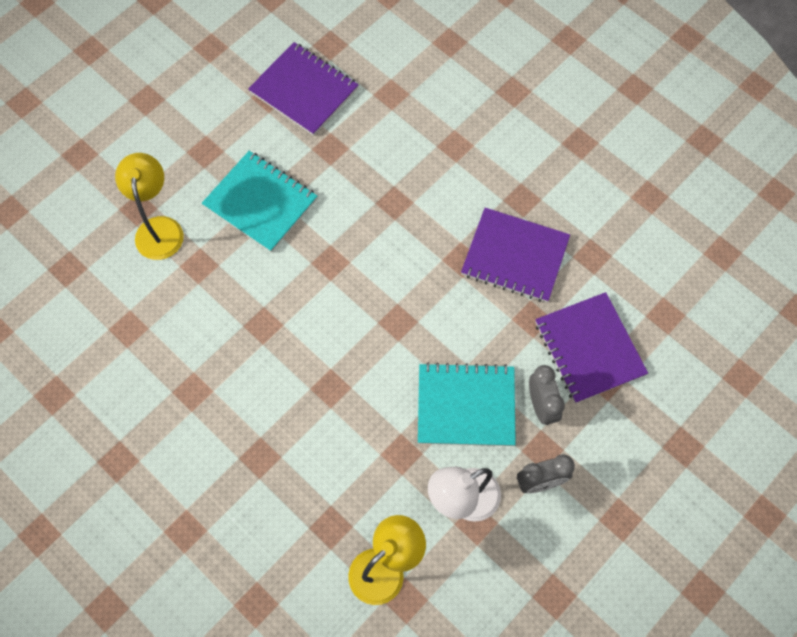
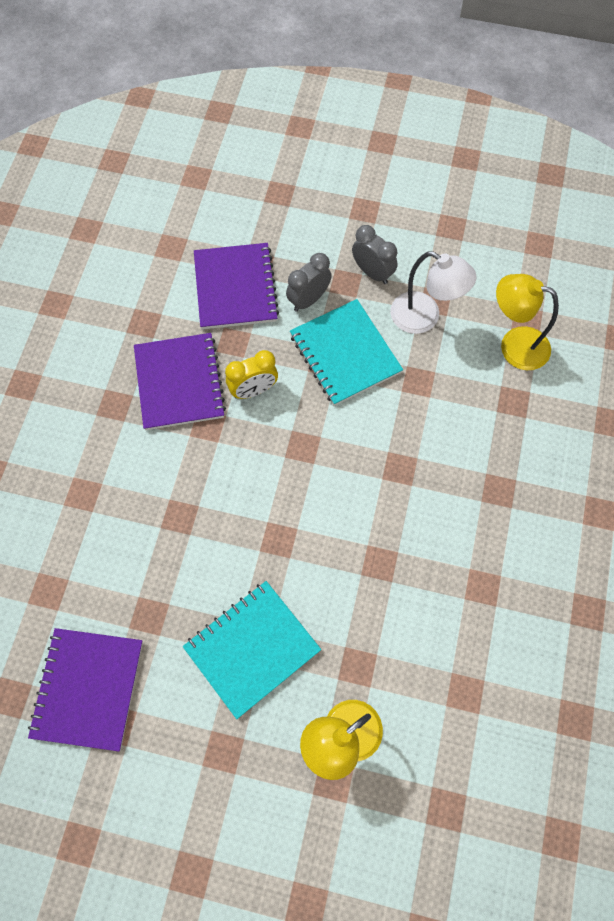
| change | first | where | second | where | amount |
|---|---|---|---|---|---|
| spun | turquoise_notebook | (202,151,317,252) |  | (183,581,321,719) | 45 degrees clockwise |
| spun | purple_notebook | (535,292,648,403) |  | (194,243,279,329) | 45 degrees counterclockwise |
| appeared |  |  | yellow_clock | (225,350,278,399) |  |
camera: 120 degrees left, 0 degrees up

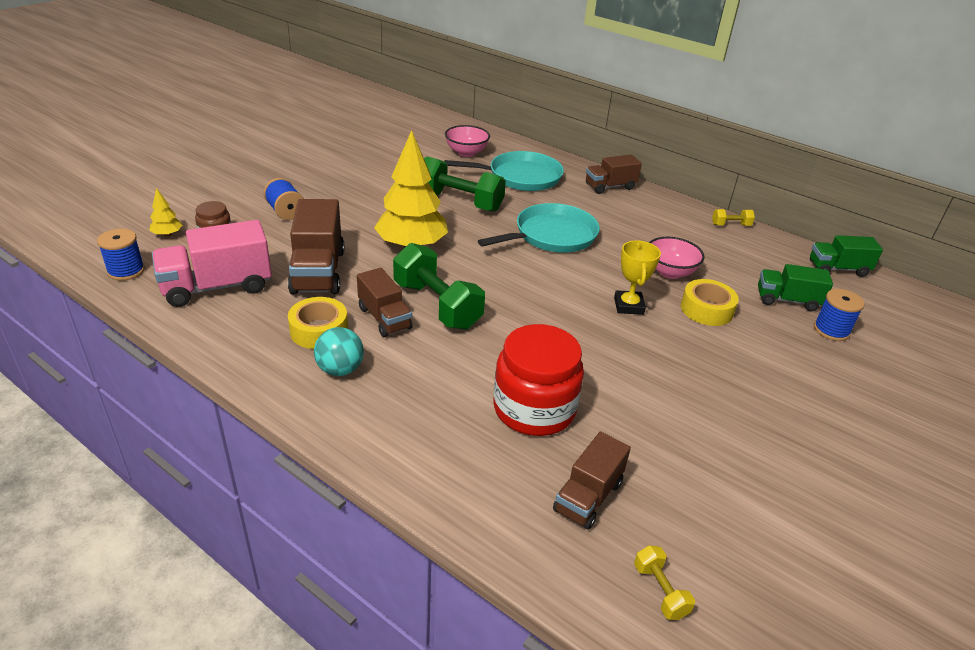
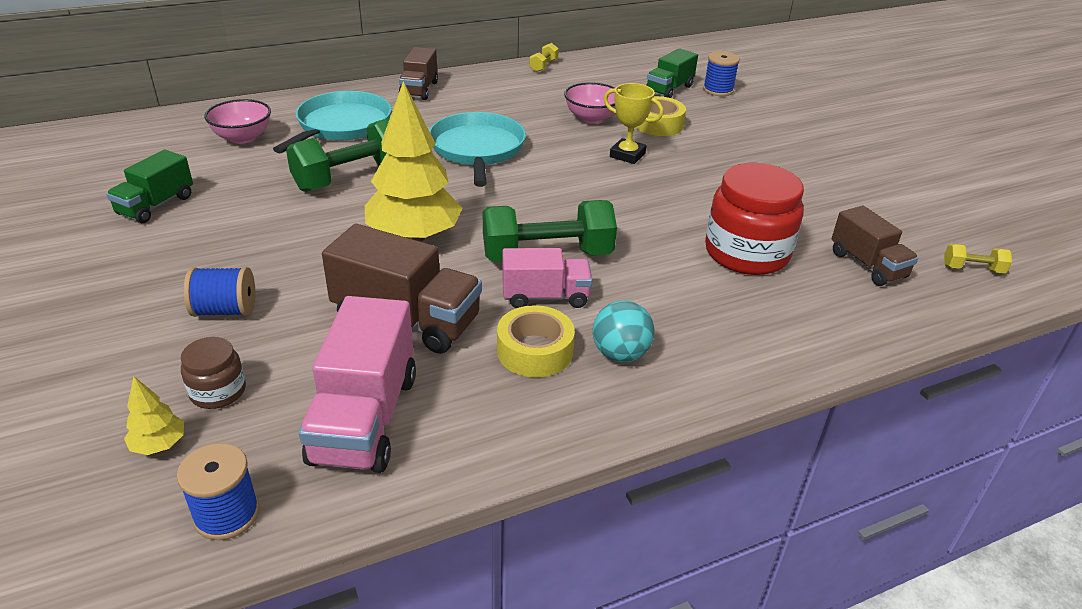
| change | first | where | second | where | amount |
|---|---|---|---|---|---|
| relocated | green_truck | (810,235,883,277) |  | (106,149,193,223) |  |
| colour | brown_truck | (357,268,413,337) | pink_truck | (502,248,592,308) |  |
camera: 60 degrees left, 0 degrees up

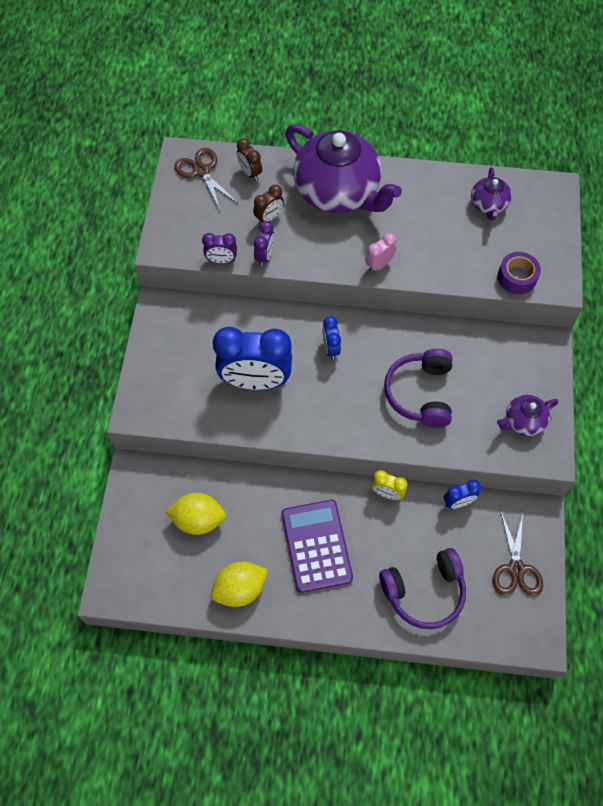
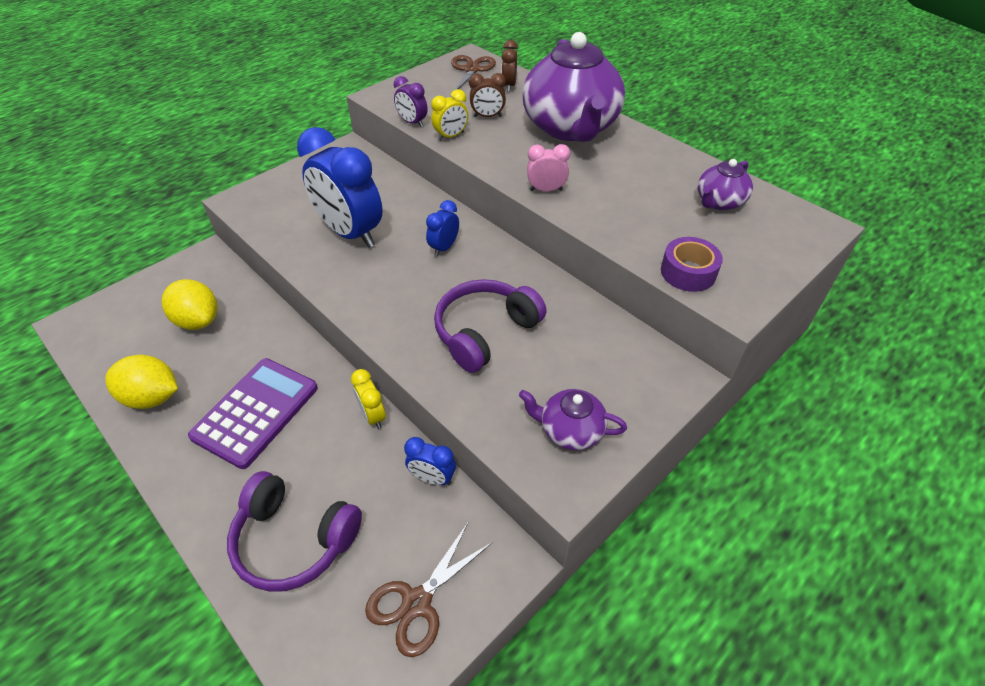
| change | first | where | second | where | amount |
|---|---|---|---|---|---|
| colour | purple_clock | (254,221,275,266) | yellow_clock | (431,89,468,141) |  |
camera: 40 degrees right, 15 degrees down

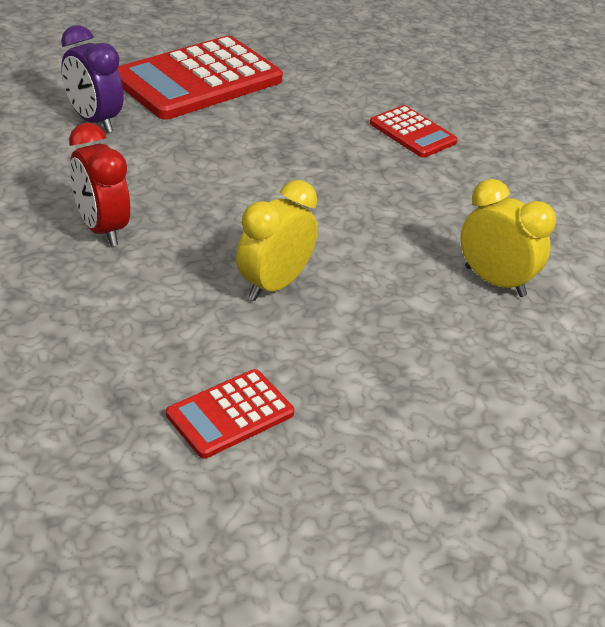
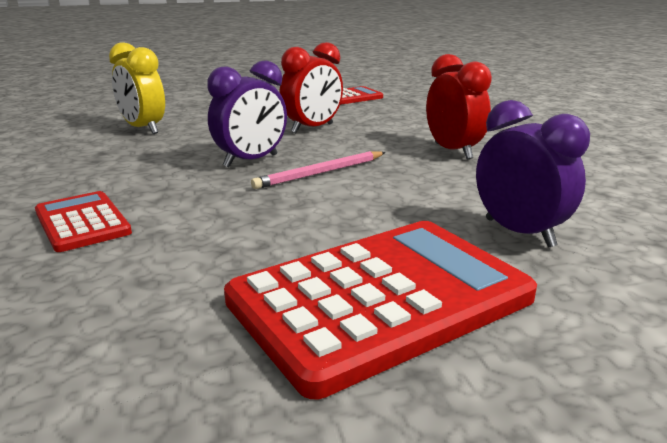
| change | first | where | second | where | amount |
|---|---|---|---|---|---|
| colour | yellow_clock | (236,180,318,301) | red_clock | (280,42,343,134) |  |
| appeared |  |  | purple_clock | (207,60,287,168) |  |
| appeared |  |  | pink_pencil | (251,151,386,189) |  |
camera: 170 degrees left, 15 degrees down

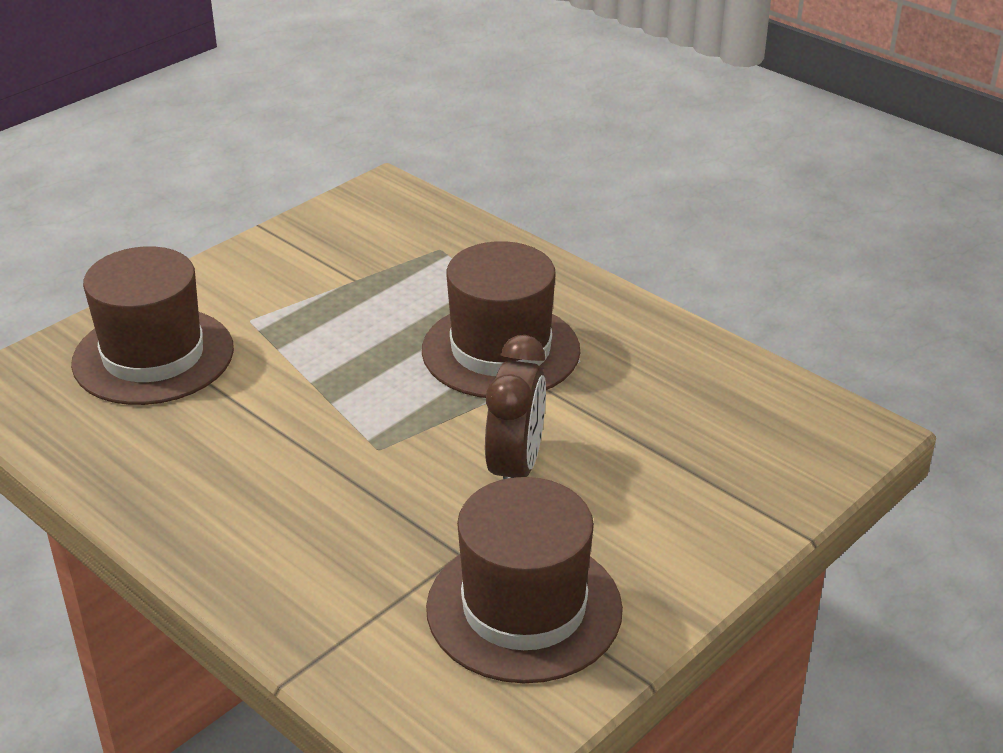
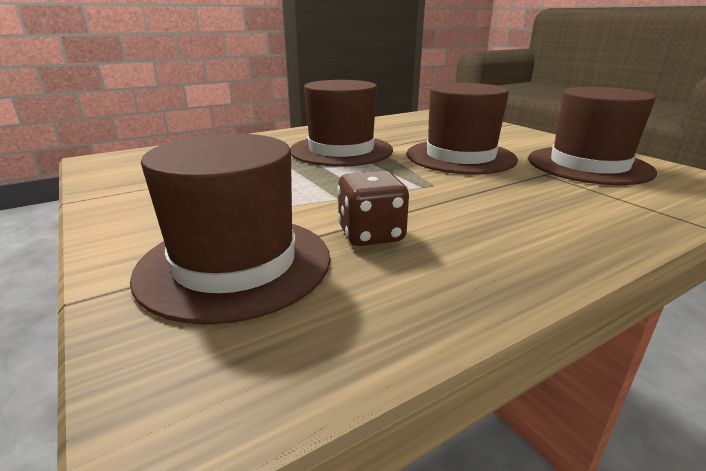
| change | first | where | second | where | amount |
|---|---|---|---|---|---|
| exchanged | brown_clock | (485,335,546,479) | brown_hat | (406,83,518,174) |  |
| appeared |  |  | brown_dice | (337,171,409,246) |  |
camera: 75 degrees left, 10 degrees down

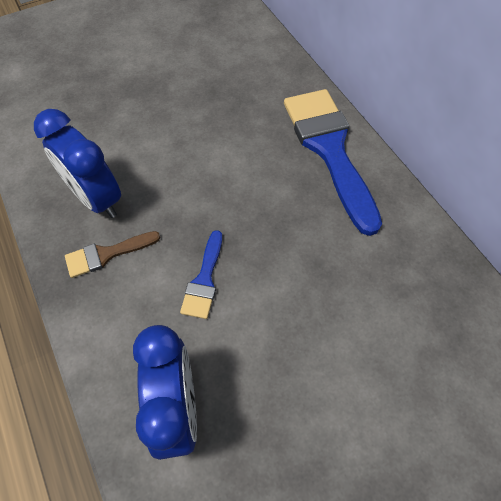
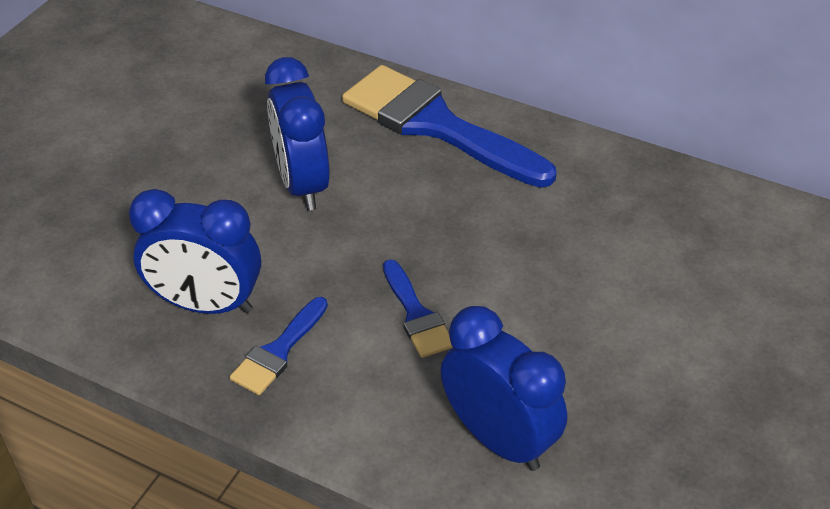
| change | first | where | second | where | amount |
|---|---|---|---|---|---|
| colour | brown_brush | (65,231,161,278) | blue_brush | (230,297,328,395) |  |
| appeared |  |  | blue_clock | (265,57,330,211) |  |
camera: 35 degrees left, 15 degrees down

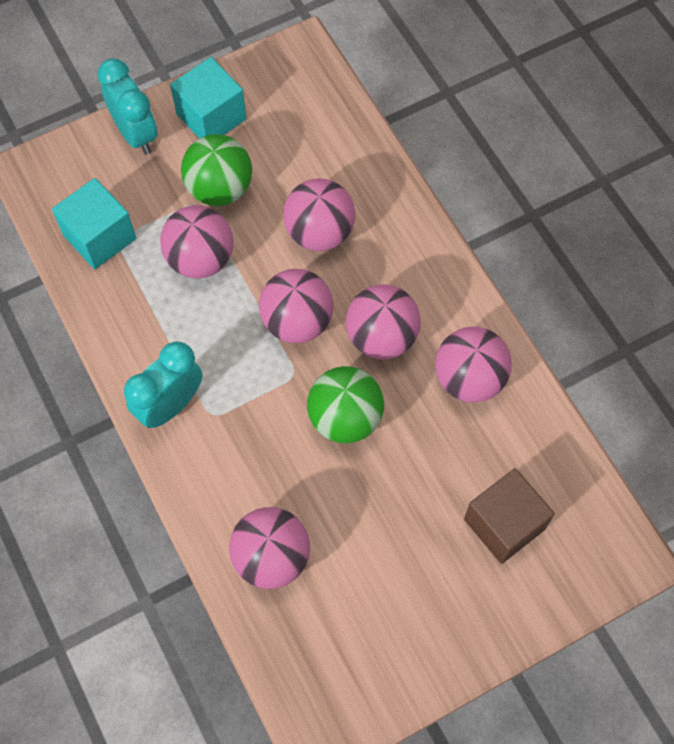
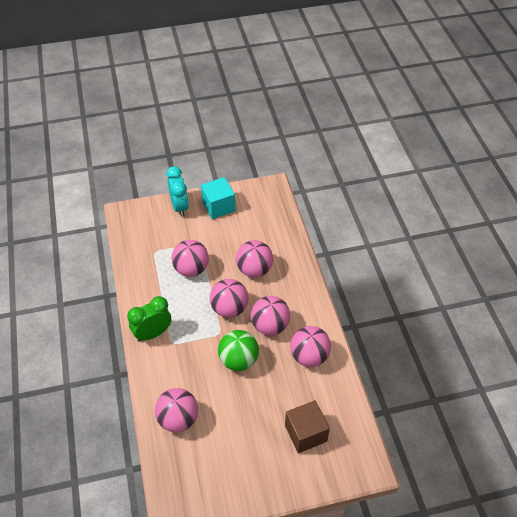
| change | first | where | second | where | amount |
|---|---|---|---|---|---|
| missing | green_ball | (181,134,252,206) |  |  |  |
| missing | turquoise_cube | (52,178,136,269) |  |  |  |
| colour | turquoise_clock | (124,341,202,428) | green_clock | (127,296,171,342) |  |
camera: 15 degrees right, 15 degrees down

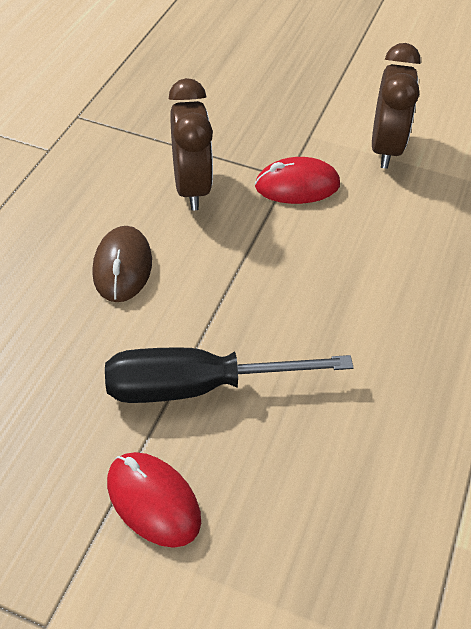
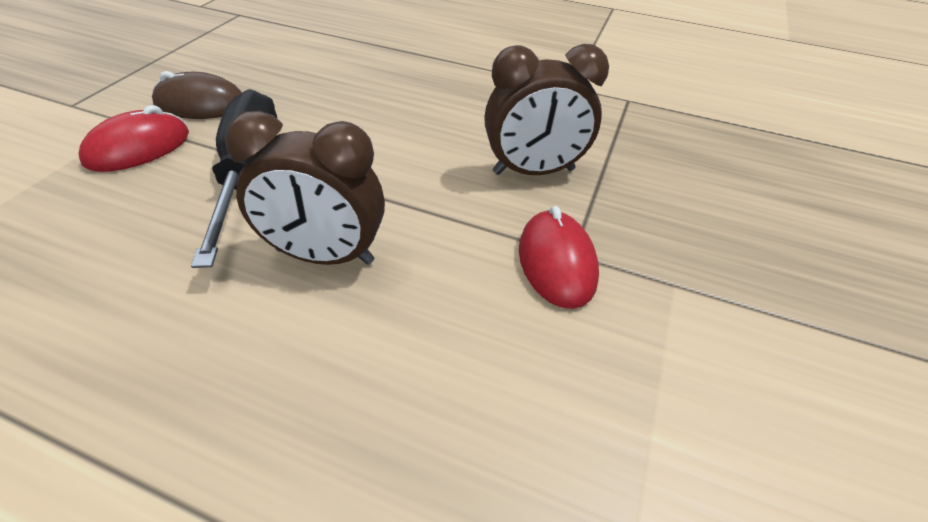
| change | first | where | second | where | amount |
|---|---|---|---|---|---|
| relocated | brown_clock | (372,43,421,169) |  | (225,111,385,265) |  |
| relocated | brown_mouse | (92,226,152,302) |  | (152,71,242,119) |  |
camera: 90 degrees right, 5 degrees down

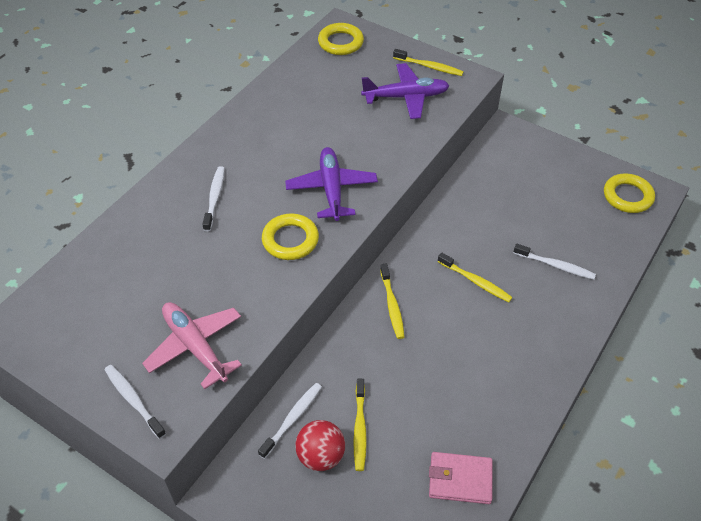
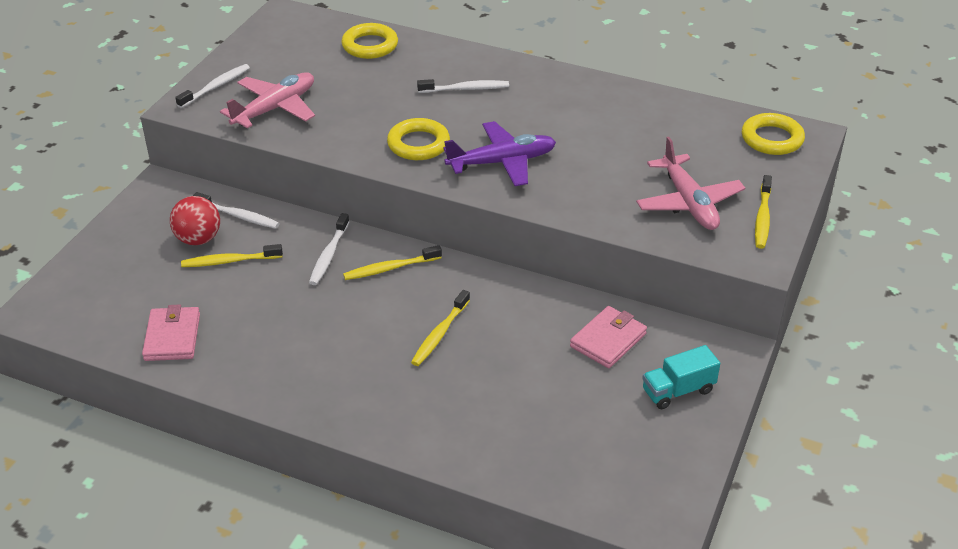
| change | first | where | second | where | amount |
|---|---|---|---|---|---|
| colour | purple_plane | (361,63,449,119) | pink_plane | (636,137,745,230) |  |
| relocated | yellow_ring | (604,174,655,213) |  | (341,23,398,59) |  |
| relocated | white_toothbrush | (513,244,596,280) |  | (309,213,349,285) |  |
| appeared |  |  | pink_wallet | (570,306,647,368) |  |
| appeared |  |  | turquoise_truck | (642,345,720,409) |  |
camera: 80 degrees right, 10 degrees down

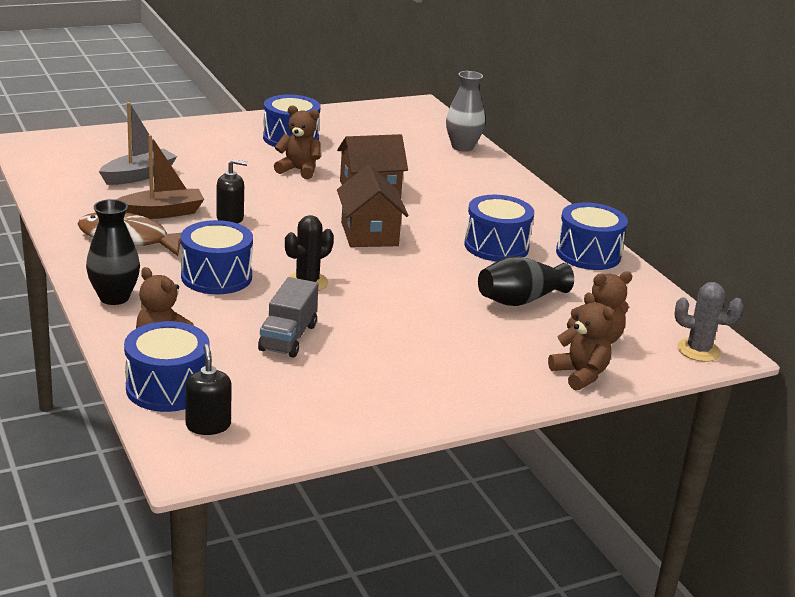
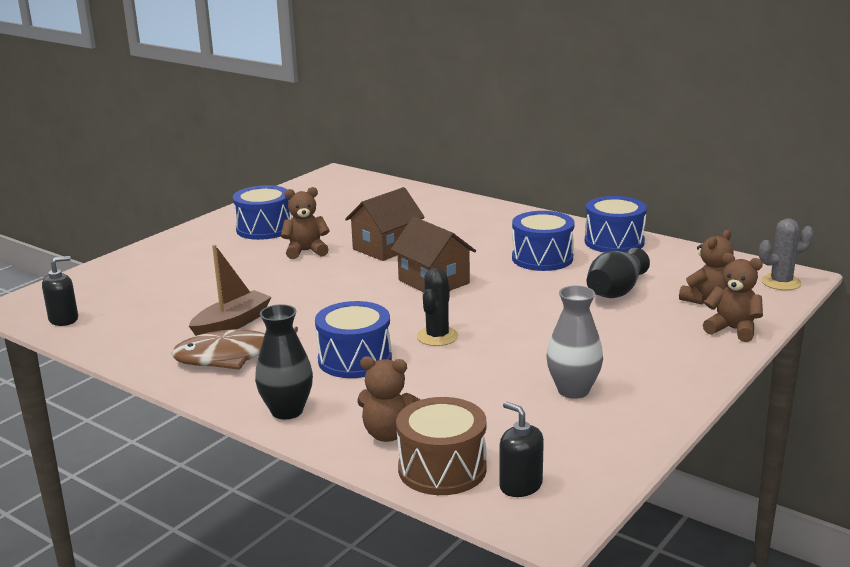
| change | first | where | second | where | amount |
|---|---|---|---|---|---|
| relocated | grey_vase | (446,71,485,152) |  | (547,286,603,399) |  |
| missing | grey_boat | (99,102,177,185) |  |  |  |
| relocated | black_soap_dispenser | (216,159,248,223) |  | (42,256,78,326) |  |
| missing | grey_truck | (258,277,318,358) |  |  |  |
| colour | blue_drum | (124,321,210,412) | brown_drum | (396,397,487,495) |  |
camera: 25 degrees left, 5 degrees down

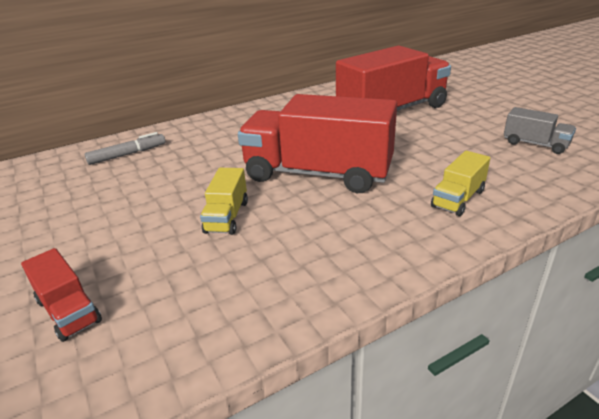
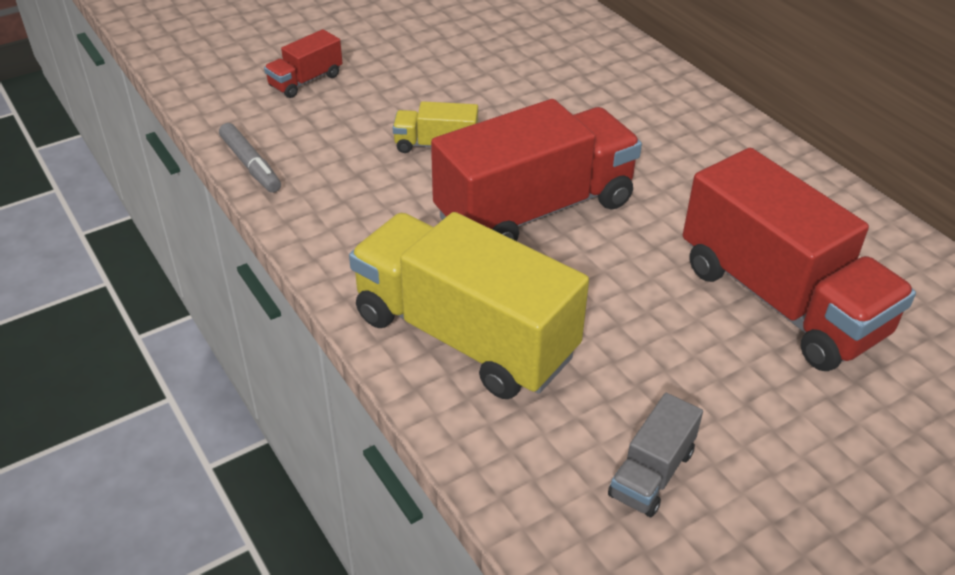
| change | first | where | second | where | amount |
|---|---|---|---|---|---|
| spun | red_truck | (238,94,397,193) |  | (431,99,642,241) | 45 degrees clockwise |
| relocated | grey_marker | (85,132,165,165) |  | (219,123,281,193) |  |
| size | yellow_truck | (431,151,490,216) |  | (349,212,589,399) | x2.23 |
camera: 85 degrees right, 10 degrees up

